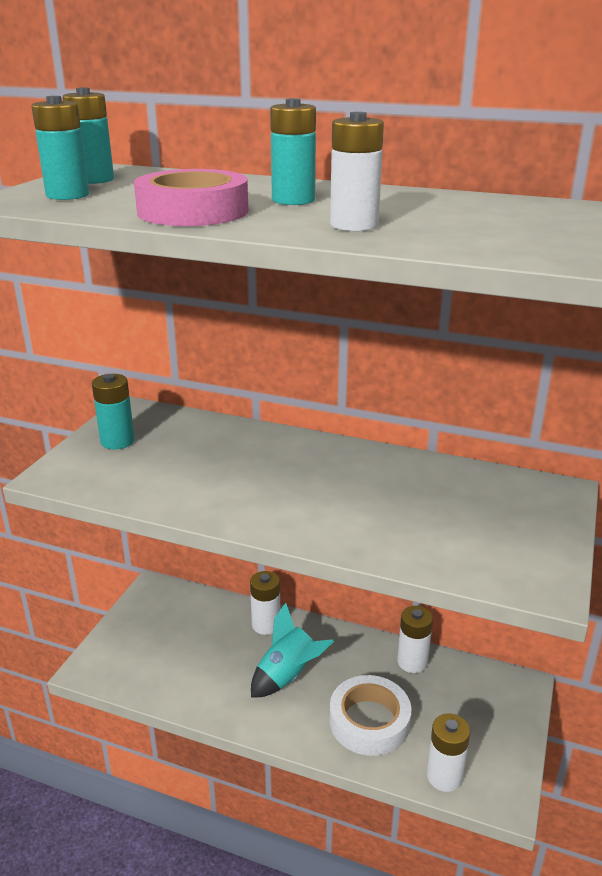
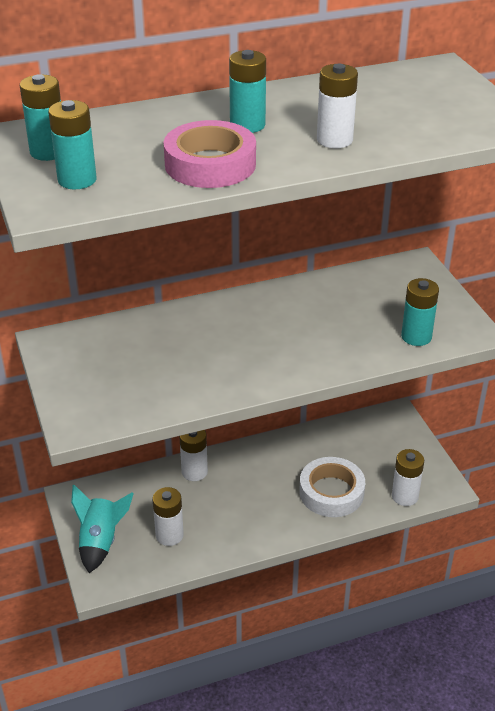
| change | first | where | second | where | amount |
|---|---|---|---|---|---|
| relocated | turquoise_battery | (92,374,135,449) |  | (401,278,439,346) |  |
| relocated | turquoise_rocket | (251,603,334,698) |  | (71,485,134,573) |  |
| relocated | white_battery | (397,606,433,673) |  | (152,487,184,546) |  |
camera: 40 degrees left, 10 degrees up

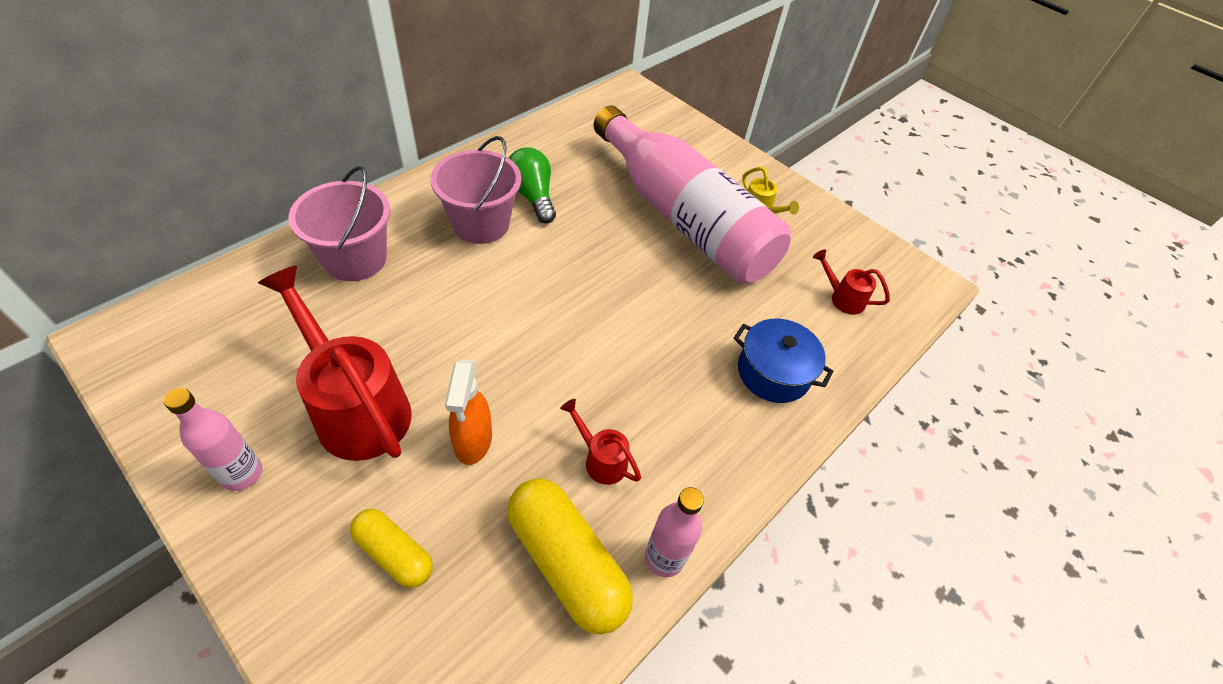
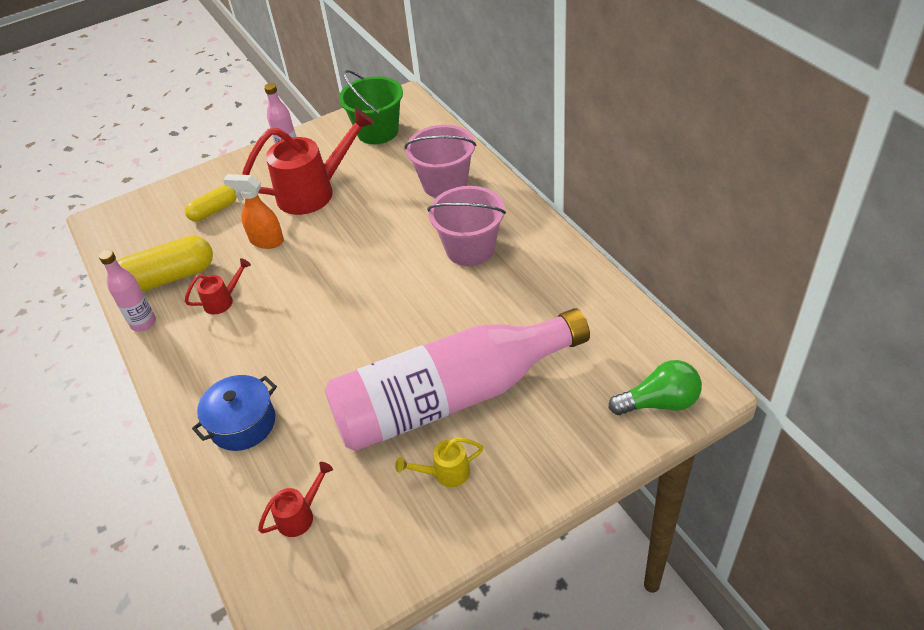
| change | first | where | second | where | amount |
|---|---|---|---|---|---|
| relocated | green_light_bulb | (509,147,556,223) |  | (609,360,702,415) |  |
| appeared |  |  | green_bucket | (339,70,403,144) |  |
camera: 115 degrees right, 5 degrees down

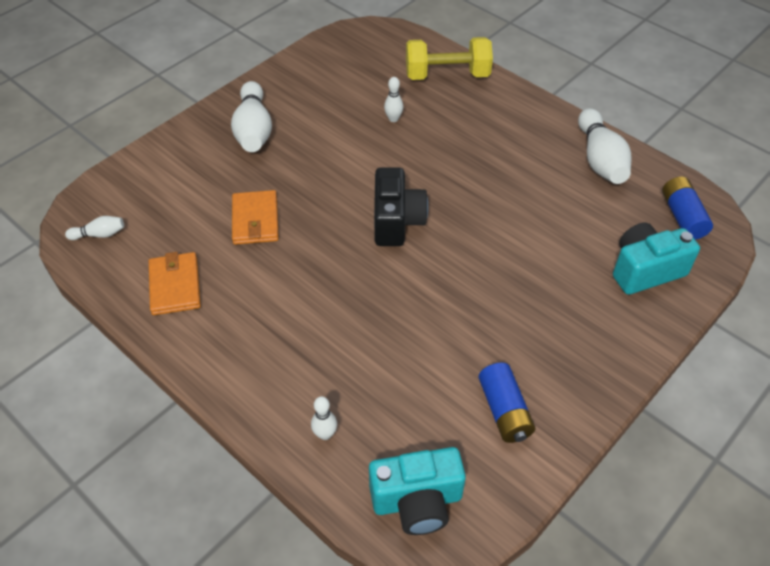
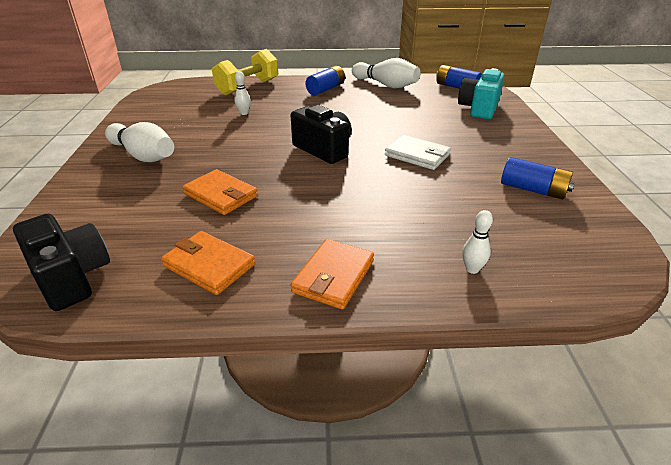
| change | first | where | second | where | amount |
|---|---|---|---|---|---|
| exchanged | white_bowling_pin | (65,216,124,240) | black_camera | (13,214,110,311) |  |
| missing | turquoise_camera | (369,447,466,535) |  |  |  |
| appeared |  |  | blue_battery | (306,66,345,95) |  |
| appeared |  |  | white_wallet | (385,135,451,170) |  |
| appeared |  |  | orange_wallet | (291,239,374,310) |  |
camera: 45 degrees left, 15 degrees down

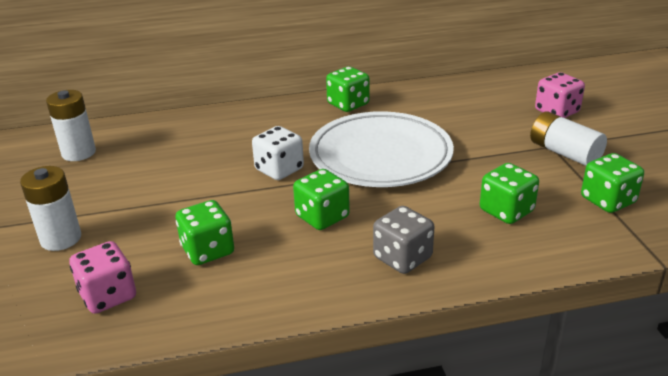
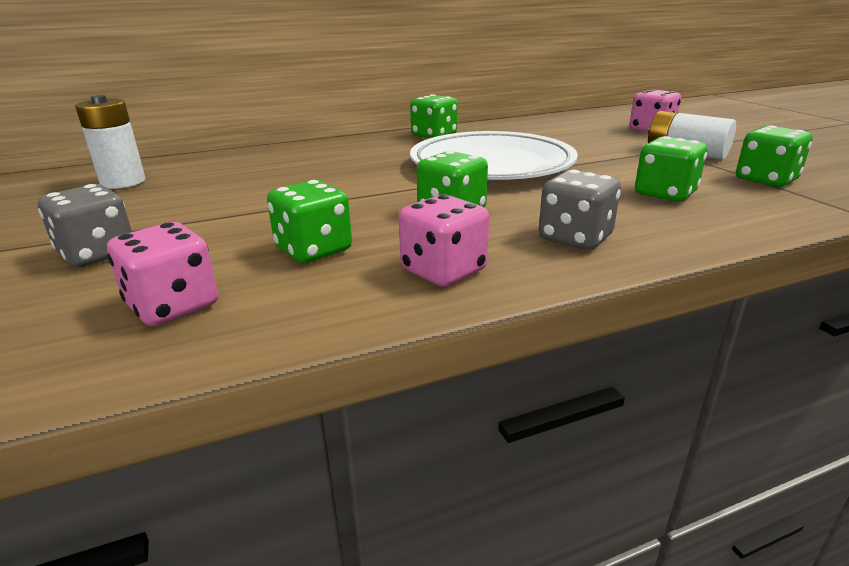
| change | first | where | second | where | amount |
|---|---|---|---|---|---|
| missing | white_dice | (252,126,304,180) |  |  |  |
| exchanged | white_battery | (20,166,81,251) | grey_dice | (38,184,132,267) |  |
| appeared |  |  | pink_dice | (399,195,489,287) |  |
camera: 10 degrees left, 5 degrees down

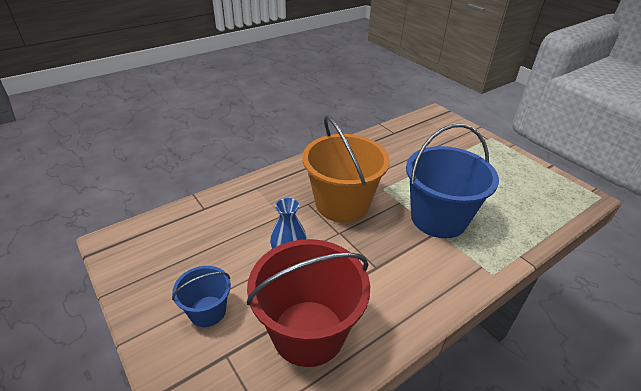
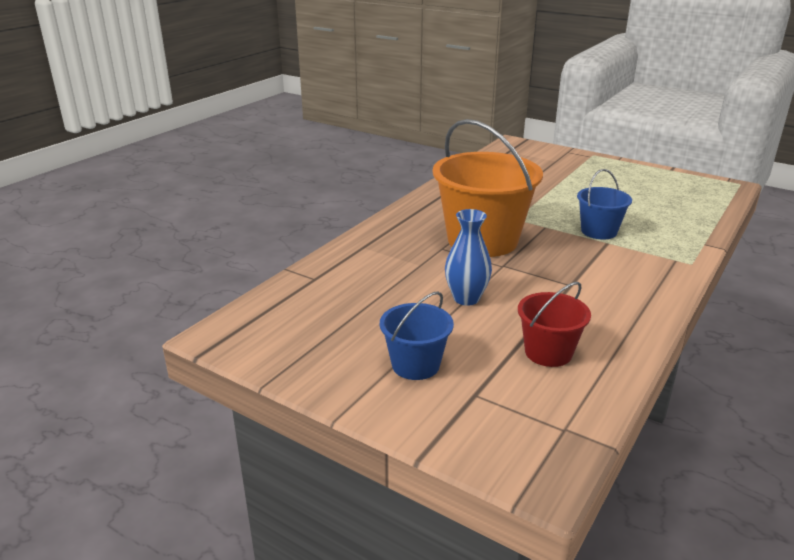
| change | first | where | second | where | amount |
|---|---|---|---|---|---|
| size | blue_bucket | (406,124,499,238) |  | (577,169,632,240) | x0.51 |
| size | red_bucket | (246,239,370,367) |  | (518,282,591,367) | x0.51 |
camera: 20 degrees left, 10 degrees down

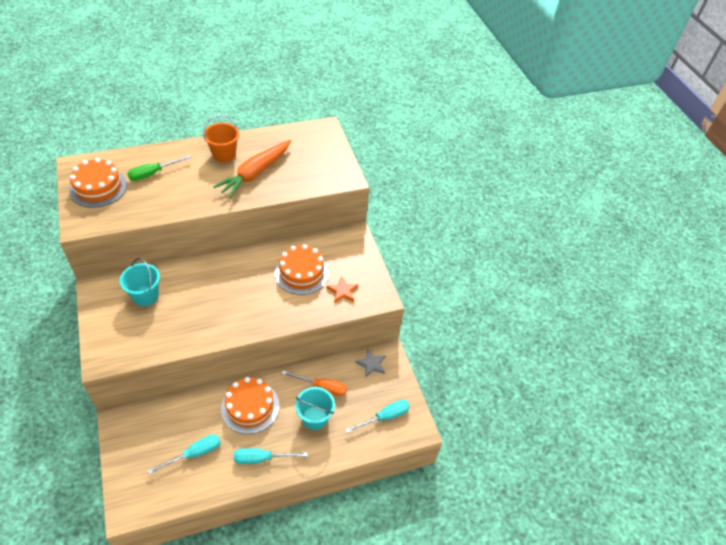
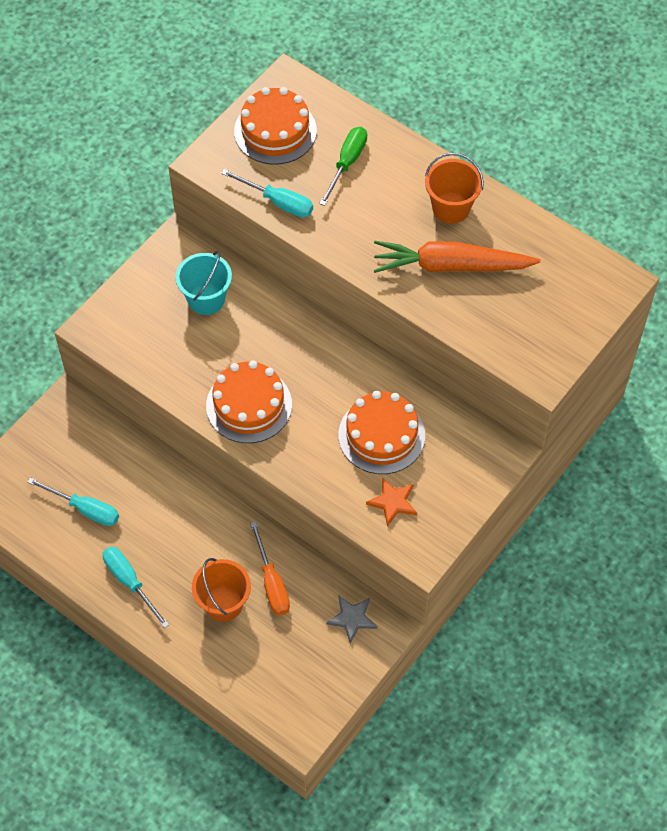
| change | first | where | second | where | amount |
|---|---|---|---|---|---|
| spun | green_screwdriver | (127,155,191,181) |  | (319,127,367,206) | 90 degrees clockwise |
| relocated | orange_cake | (221,377,279,434) |  | (206,360,292,443) |  |
| colour | turquoise_bucket | (295,387,335,430) | orange_bucket | (192,558,251,622) |  |
| relocated | turquoise_screwdriver | (346,400,410,433) |  | (221,169,313,217) |  |
camera: 60 degrees right, 10 degrees up

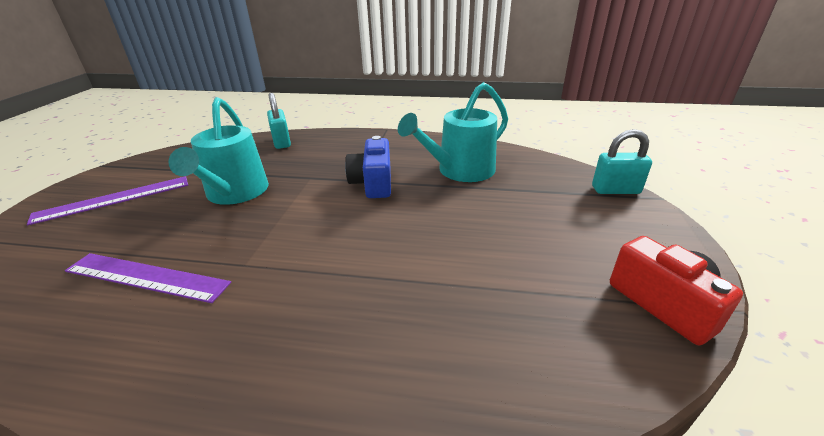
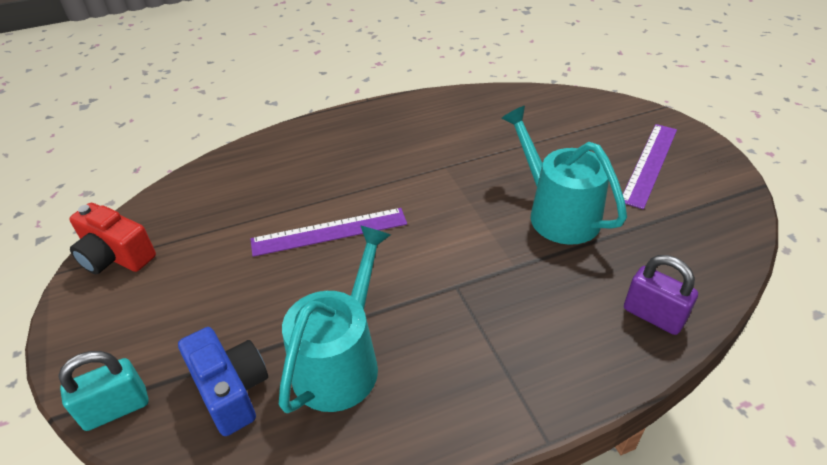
| change | first | where | second | where | amount |
|---|---|---|---|---|---|
| colour | turquoise_padlock | (267,93,291,149) | purple_padlock | (624,255,698,335) |  |
| relocated | blue_camera | (345,136,391,198) |  | (178,327,268,436) |  |
| relocated | purple_ruler | (65,253,231,303) |  | (250,208,407,257) |  |
camera: 150 degrees right, 10 degrees up

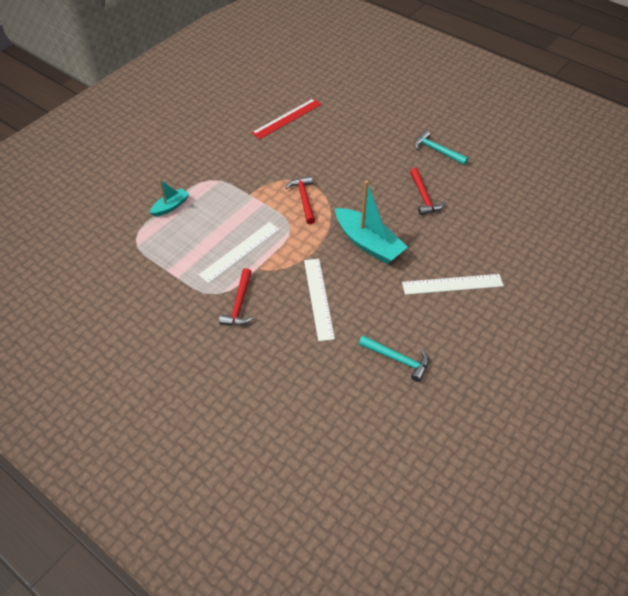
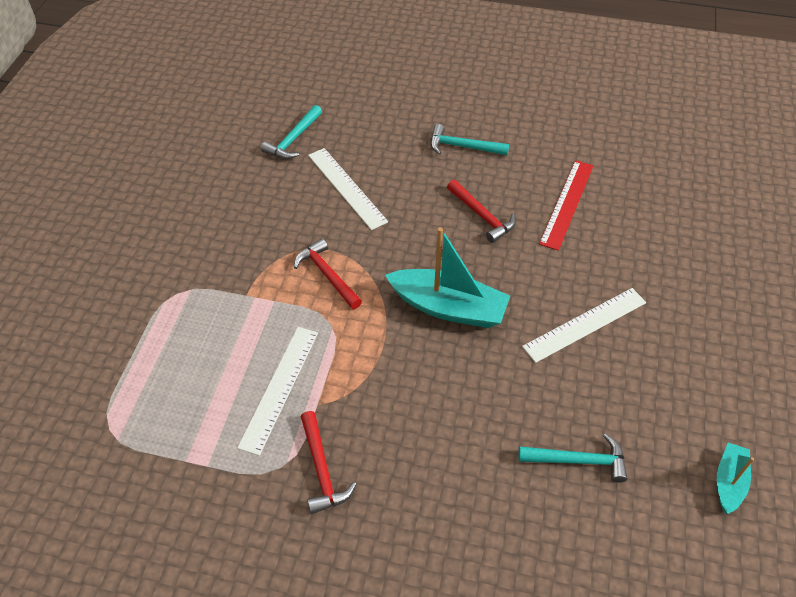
| change | first | where | second | where | amount |
|---|---|---|---|---|---|
| relocated | red_ruler | (252,98,322,139) |  | (539,160,593,251) |  |
| relocated | turquoise_boat | (150,179,189,217) |  | (717,443,754,514) |  |
| relocated | white_ruler | (304,259,335,341) |  | (308,148,388,230) |  |
| appeared |  |  | turquoise_hammer | (261,105,322,159) |  |
camera: 25 degrees left, 0 degrees up

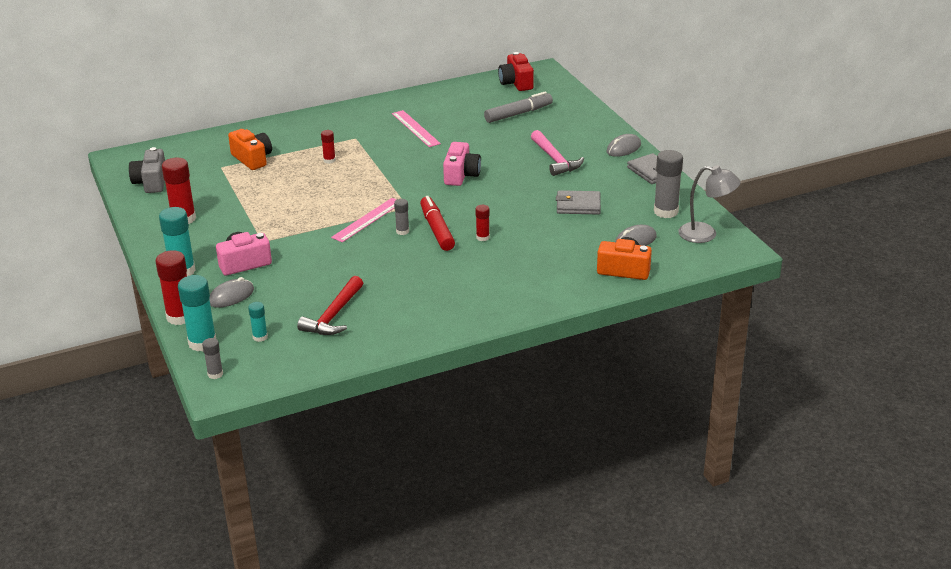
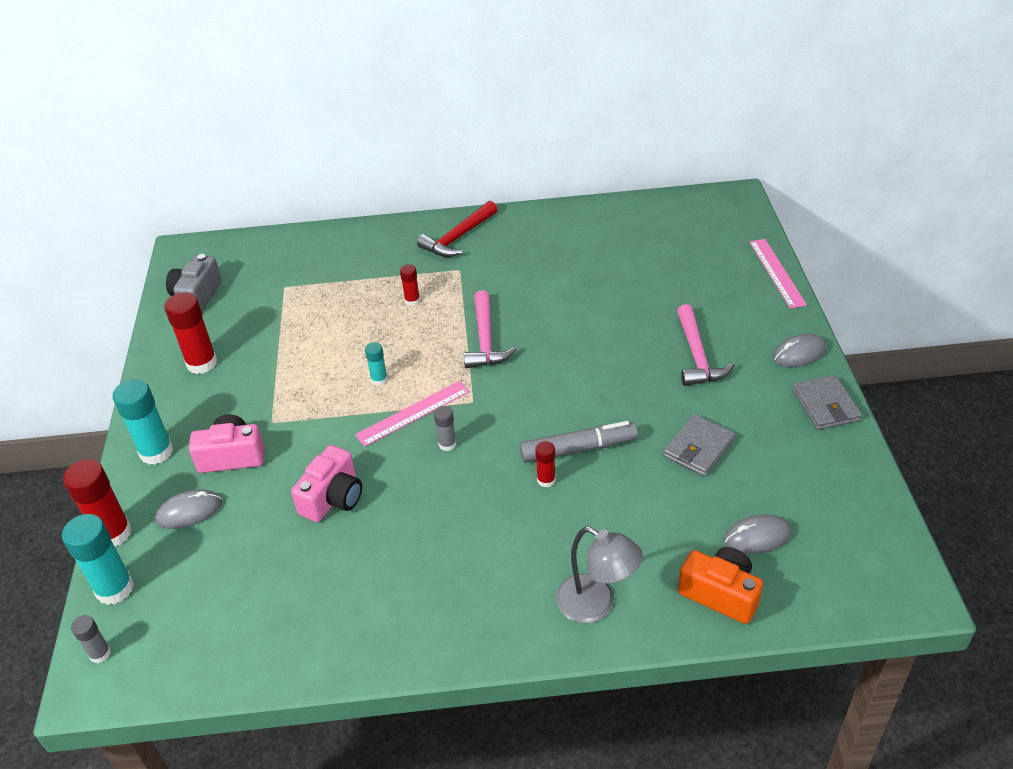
| change | first | where | second | where | amount |
|---|---|---|---|---|---|
| missing | red_camera | (498,52,534,91) |  |  |  |
| relocated | grey_marker | (484,91,553,123) |  | (520,421,638,463) |  |
| relocated | pink_ruler | (392,110,441,147) |  | (750,239,807,308) |  |
| missing | orange_camera | (228,129,272,170) |  |  |  |
| relocated | pink_camera | (443,142,481,186) |  | (291,445,362,522) |  |
| missing | grey_glue_stick | (654,150,683,218) |  |  |  |
| relocated | grey_lamp | (678,165,741,243) |  | (556,527,643,623) |  |
| spun | grey_wallet | (556,190,601,214) |  | (663,414,736,477) | 75 degrees counterclockwise |
| missing | red_marker | (420,196,455,251) |  |  |  |
| relocated | red_hammer | (297,276,363,335) |  | (417,201,498,257) |  |
| relocated | turquoise_glue_stick | (248,302,268,342) |  | (365,342,388,386) |  |
| appeared |  |  | pink_hammer | (464,290,517,368) |  |
camera: 20 degrees right, 10 degrees up

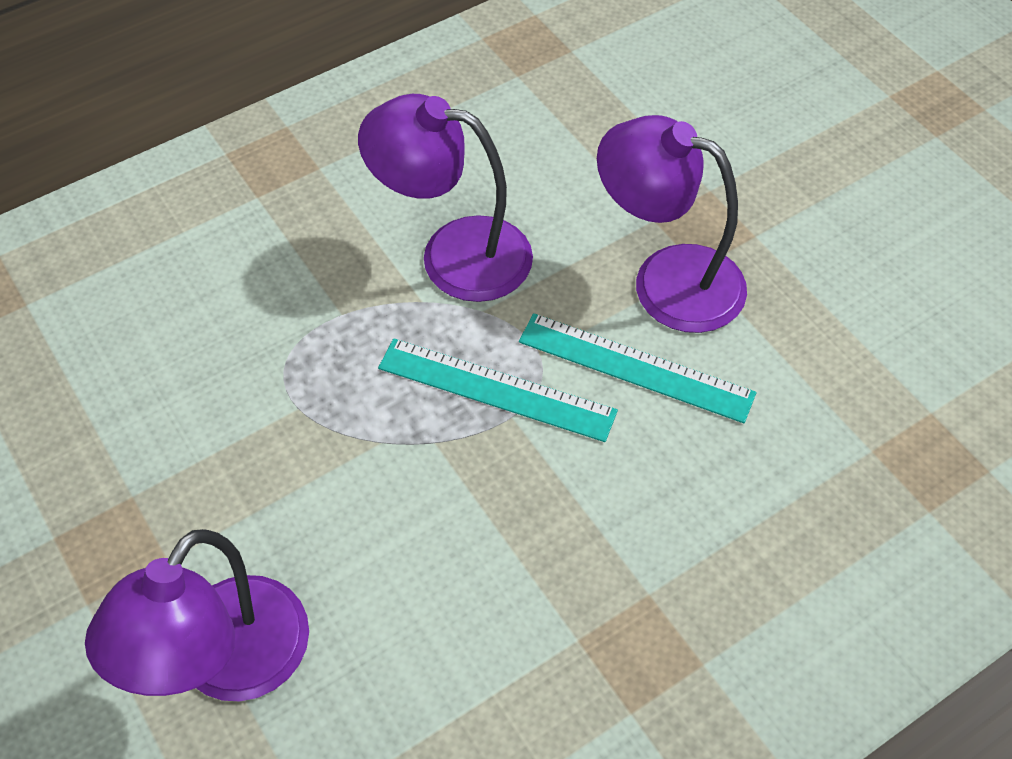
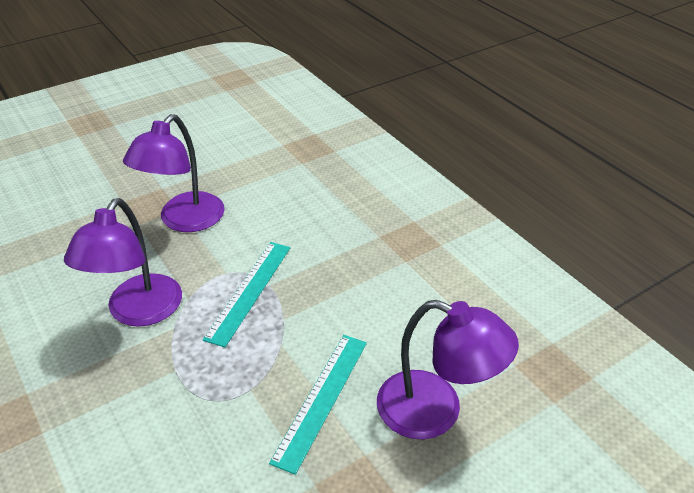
| change | first | where | second | where | amount |
|---|---|---|---|---|---|
| relocated | turquoise_ruler | (519,313,756,423) |  | (269,335,367,475) |  |
camera: 90 degrees left, 15 degrees down

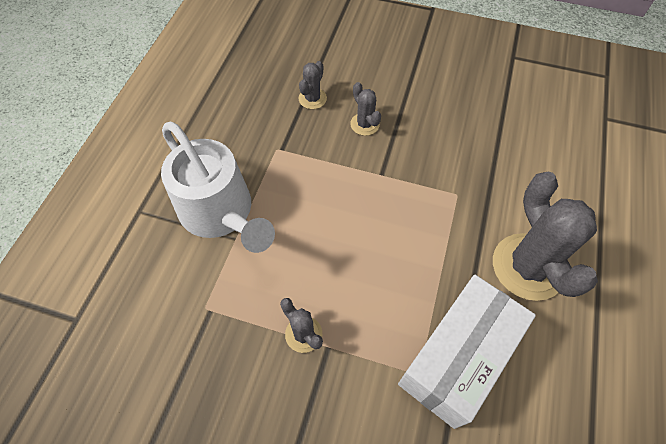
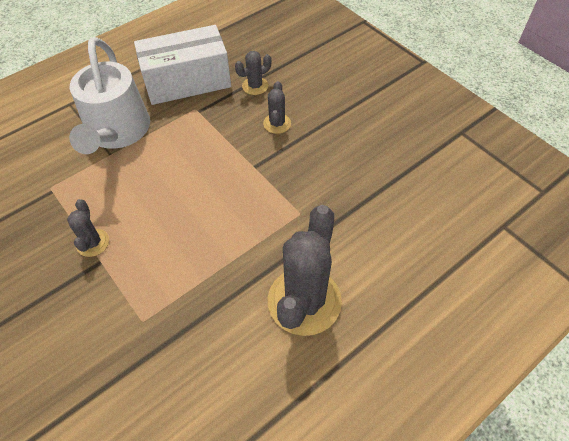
| change | first | where | second | where | amount |
|---|---|---|---|---|---|
| relocated | white_box | (398,275,536,429) |  | (134,25,231,105) |  |
camera: 35 degrees right, 5 degrees down

